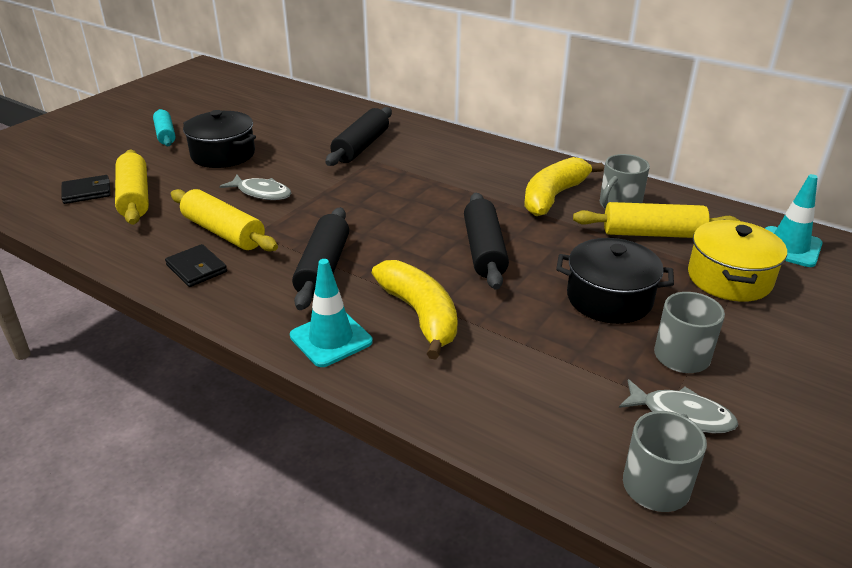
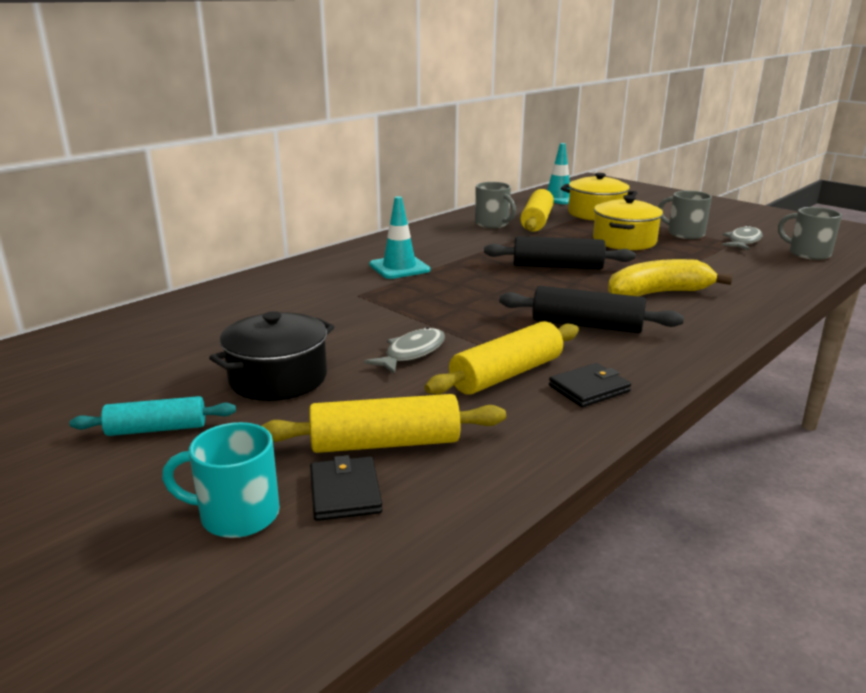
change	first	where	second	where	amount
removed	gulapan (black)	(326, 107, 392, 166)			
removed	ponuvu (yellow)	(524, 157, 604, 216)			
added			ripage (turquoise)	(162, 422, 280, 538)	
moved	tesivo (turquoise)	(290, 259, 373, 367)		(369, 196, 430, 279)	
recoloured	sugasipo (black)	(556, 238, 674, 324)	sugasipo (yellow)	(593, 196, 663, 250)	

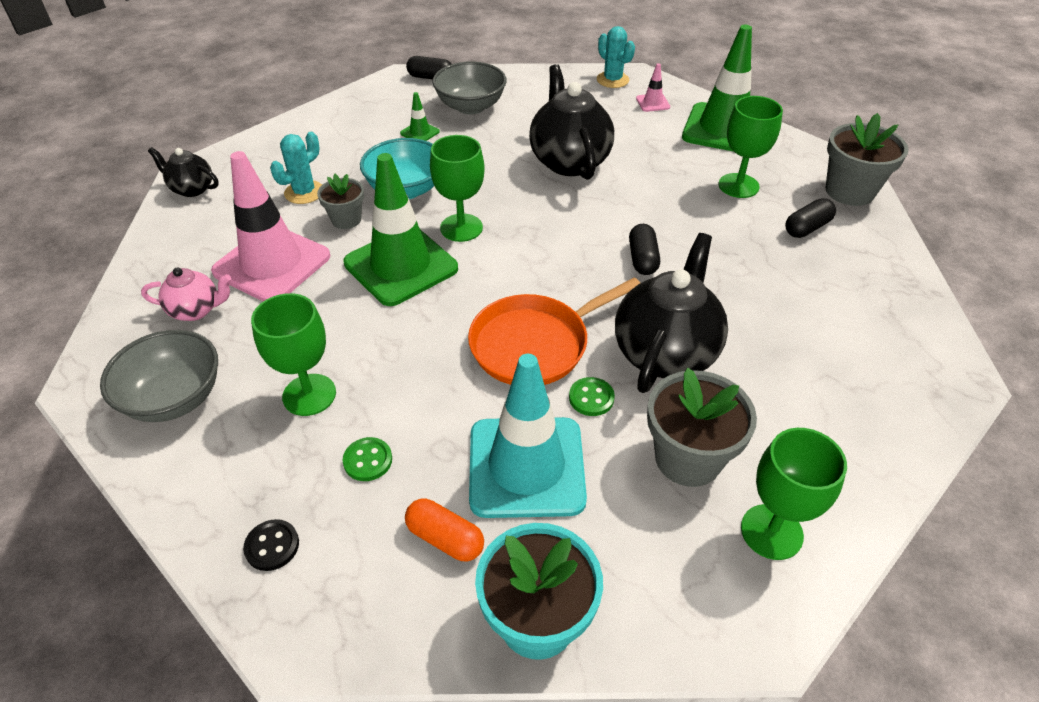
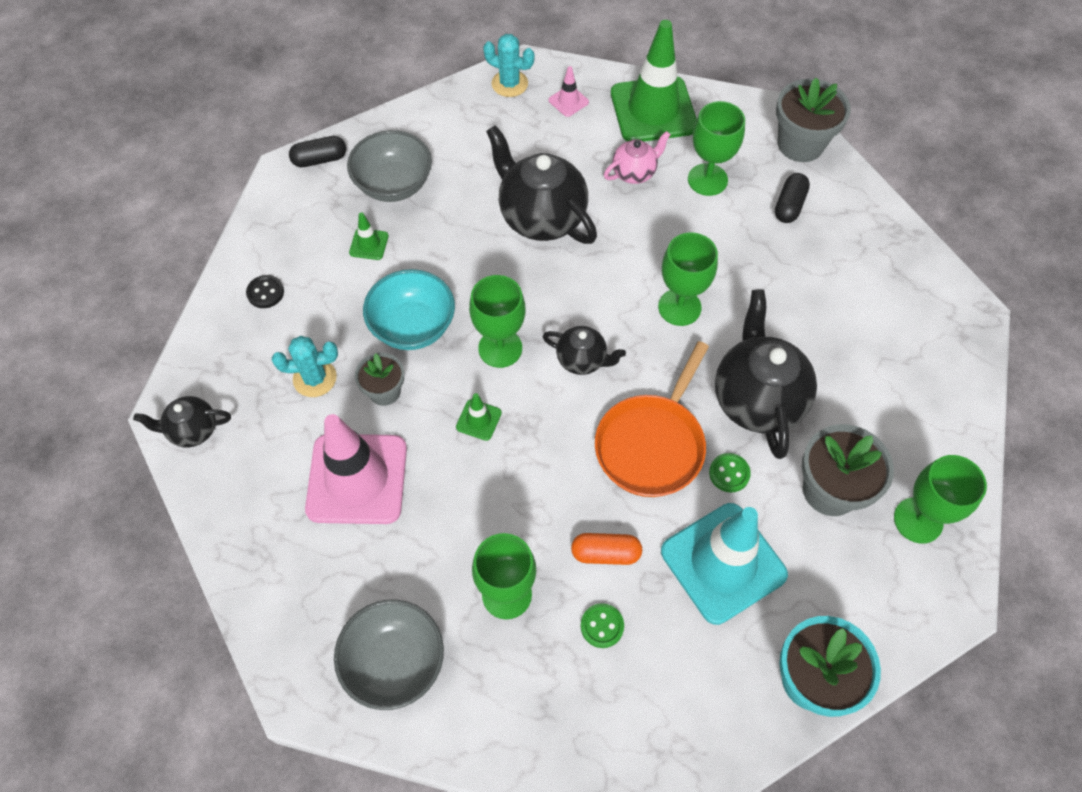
change	first	where	second	where	amount
added			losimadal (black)	(542, 326, 626, 375)	
moved	losimadal (pink)	(141, 267, 231, 321)		(604, 131, 671, 184)	
moved	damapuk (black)	(243, 519, 299, 571)		(246, 275, 284, 308)	
moved	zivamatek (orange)	(405, 499, 484, 561)		(571, 533, 642, 565)	
replaced	zivamatek (black)	(629, 224, 660, 275)	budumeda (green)	(658, 232, 718, 326)	
turned	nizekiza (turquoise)	(270, 132, 322, 204)		(272, 336, 338, 397)	75 degrees clockwise
resized	tesivo (green)	(343, 153, 458, 306)		(456, 393, 502, 441)	x0.41

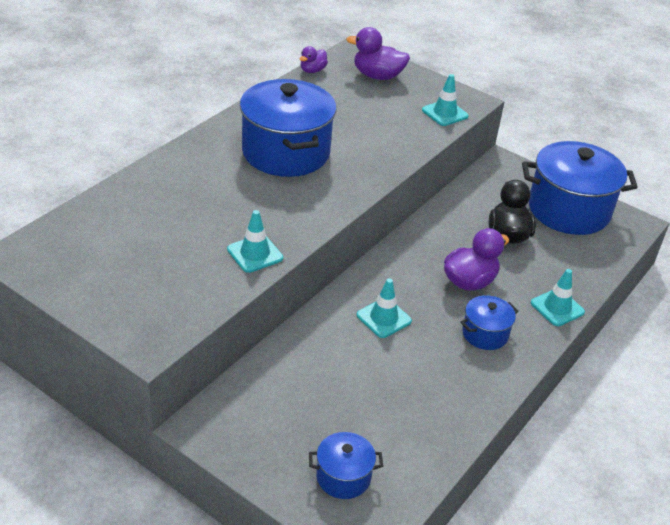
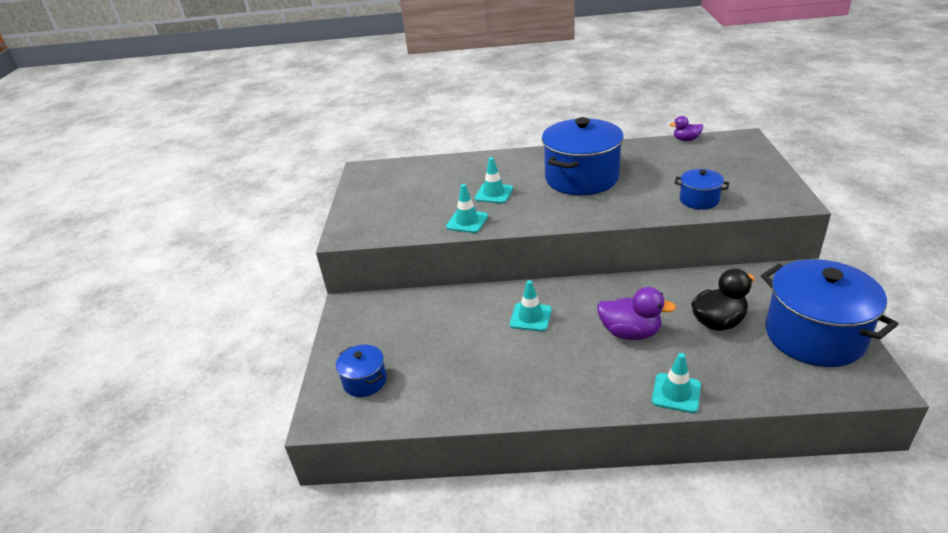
change	first	where	second	where	amount
removed	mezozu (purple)	(346, 27, 410, 80)			
moved	tesivo (turquoise)	(422, 74, 469, 126)		(474, 157, 513, 203)	
moved	sugasipo (blue)	(460, 295, 518, 350)		(674, 169, 729, 210)	

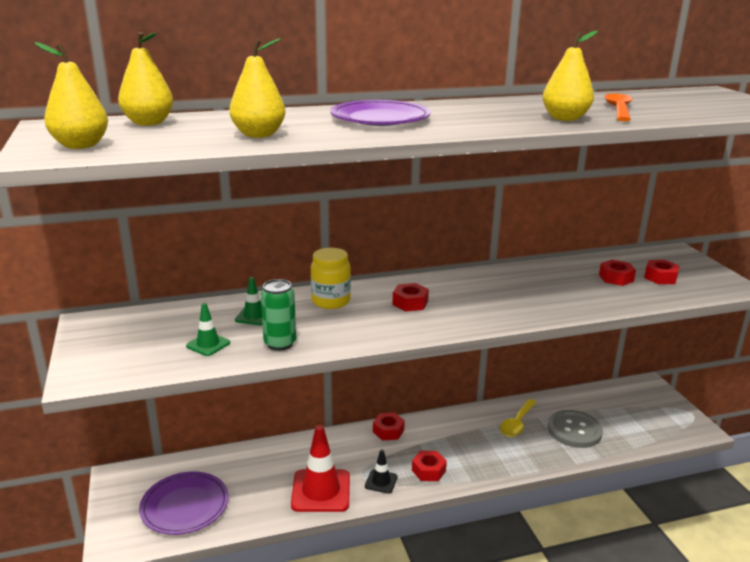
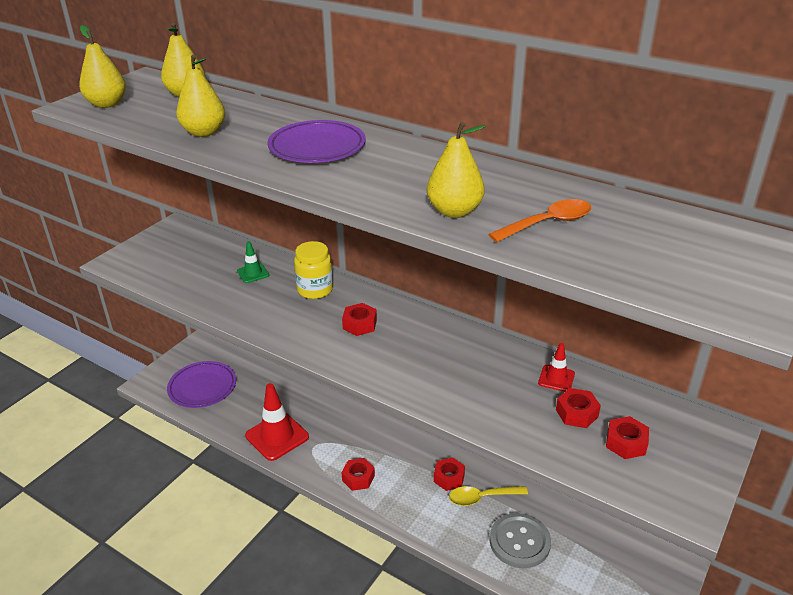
change	first	where	second	where	amount
removed	tesivo (green)	(186, 303, 230, 356)			
removed	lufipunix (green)	(261, 279, 296, 351)			
removed	tesivo (black)	(365, 449, 398, 494)			
added			tesivo (red)	(538, 343, 575, 392)	
moved	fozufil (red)	(373, 413, 405, 441)		(434, 457, 465, 491)	

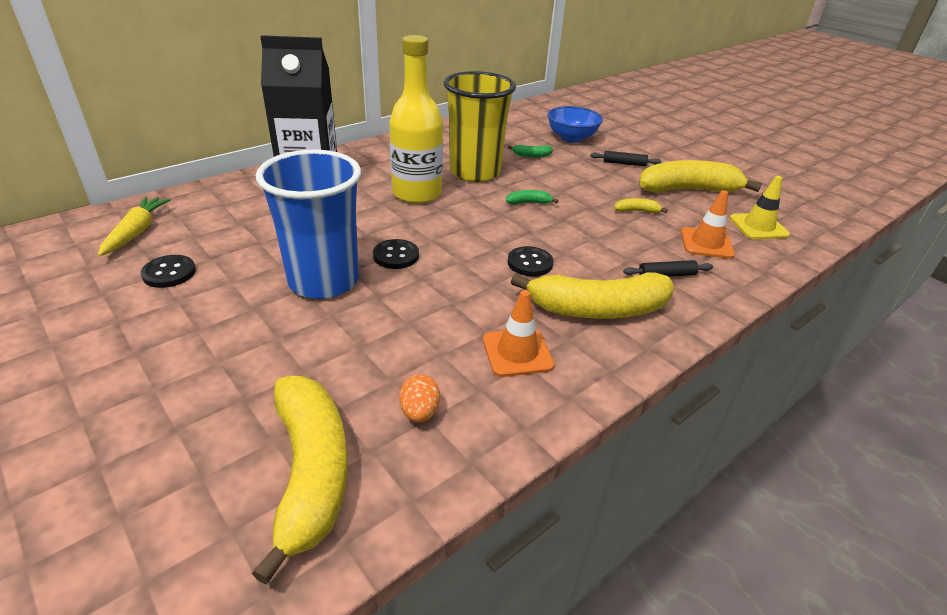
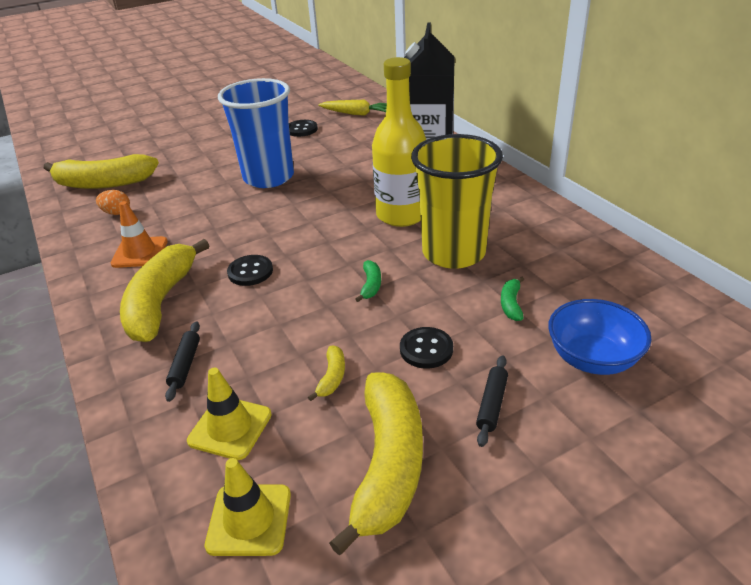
change	first	where	second	where	amount
moved	damapuk (black)	(373, 239, 419, 269)		(400, 327, 453, 369)	
recoloured	tesivo (orange)	(681, 190, 735, 259)	tesivo (yellow)	(187, 367, 272, 460)	

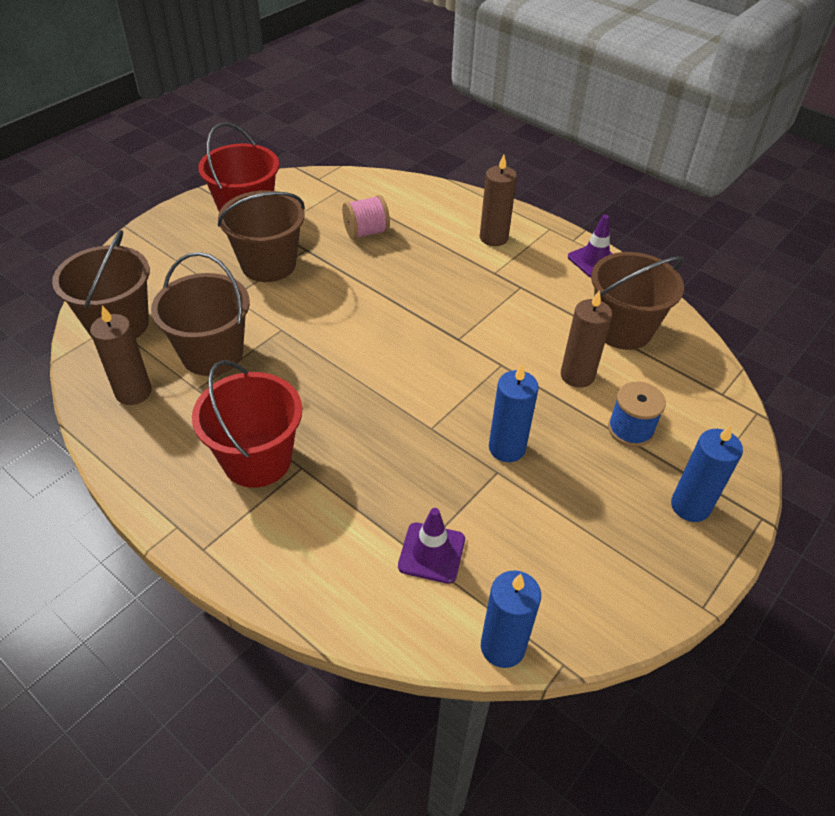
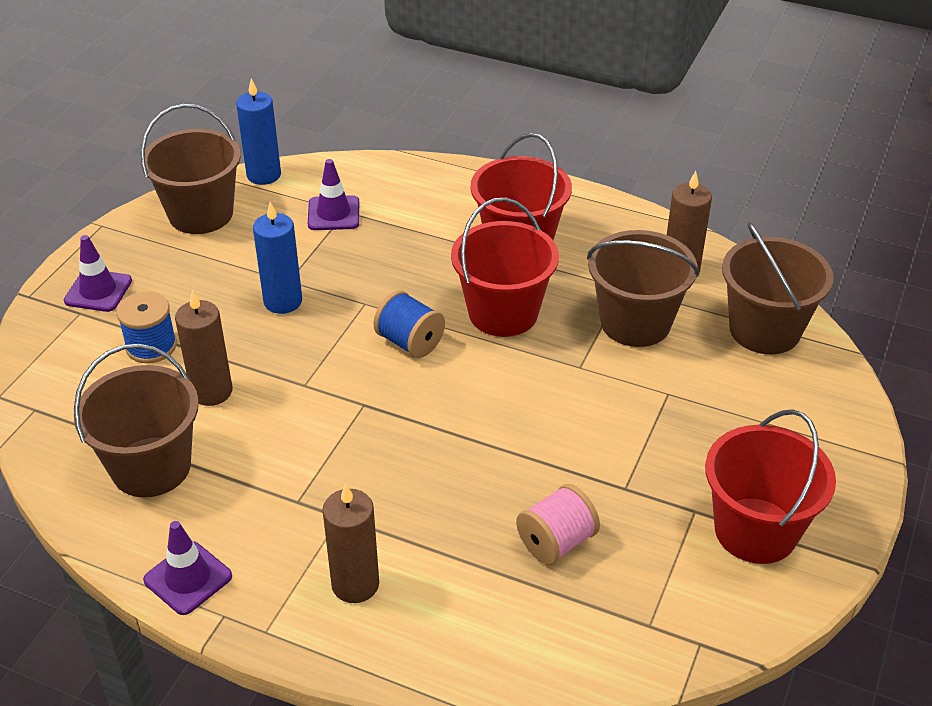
change	first	where	second	where	amount
added			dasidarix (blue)	(373, 290, 445, 358)	
added			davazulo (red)	(451, 198, 559, 337)	
moved	davazulo (brown)	(218, 190, 305, 282)		(141, 104, 241, 234)	
replaced	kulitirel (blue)	(671, 424, 743, 522)	tesivo (purple)	(64, 235, 132, 312)	

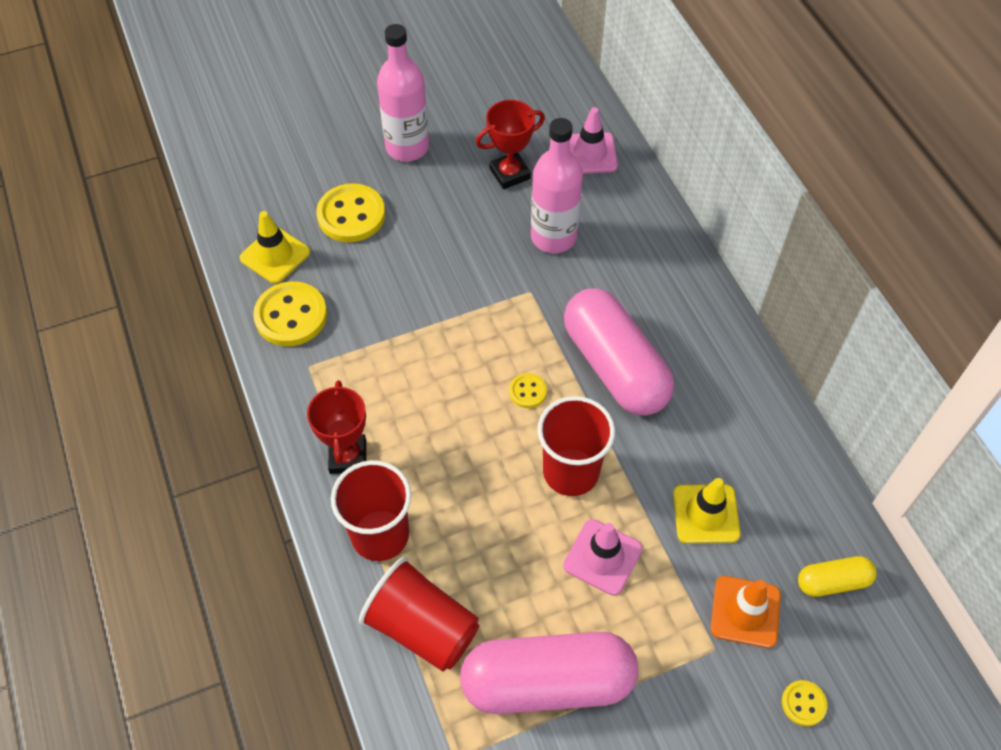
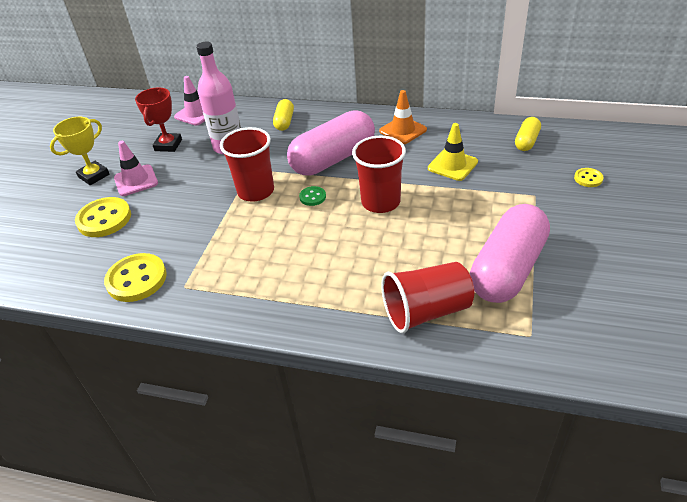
change	first	where	second	where	amount
removed	tesivo (yellow)	(240, 211, 310, 284)			
removed	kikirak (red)	(307, 380, 366, 474)			
added			zivamatek (yellow)	(273, 99, 294, 131)	
moved	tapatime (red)	(331, 460, 411, 561)		(220, 127, 274, 202)	
moved	tesivo (pink)	(563, 519, 642, 596)		(114, 141, 158, 196)	
moved	tesivo (orange)	(711, 576, 781, 648)		(379, 90, 427, 144)	
replaced	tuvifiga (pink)	(377, 24, 429, 161)	kikirak (yellow)	(50, 117, 109, 185)	
recoloured	damapuk (yellow)	(509, 373, 547, 408)	damapuk (green)	(299, 186, 326, 206)	
turned	zivamatek (pink)	(564, 288, 674, 416)		(287, 110, 375, 176)	45 degrees counterclockwise

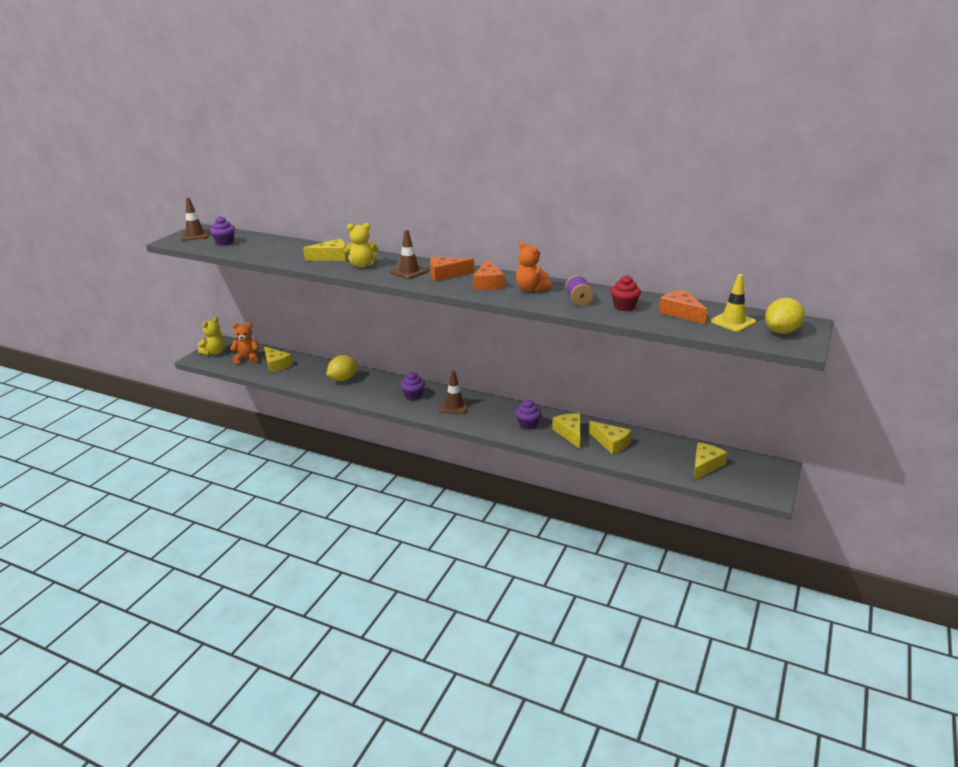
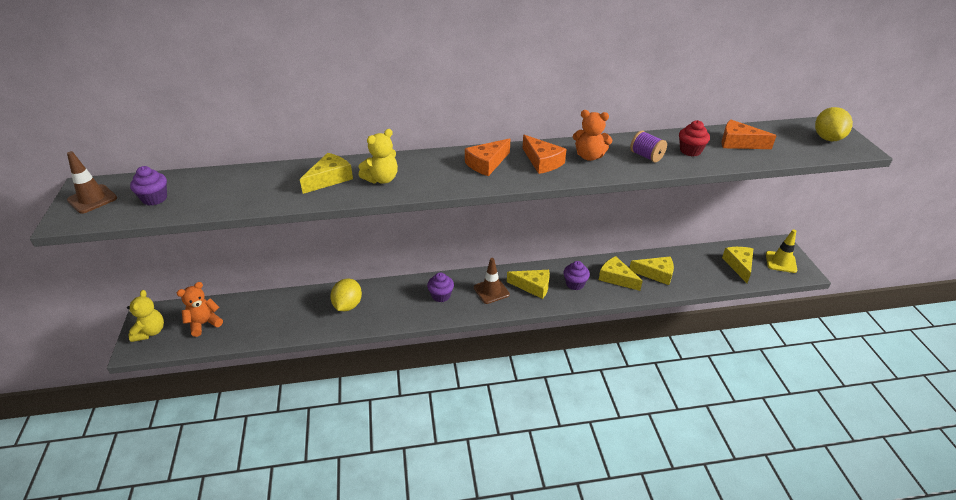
change	first	where	second	where	amount
removed	tesivo (brown)	(390, 230, 428, 279)			
moved	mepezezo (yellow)	(264, 347, 293, 373)		(507, 270, 550, 299)	
moved	tesivo (yellow)	(711, 274, 756, 332)		(766, 229, 797, 273)	

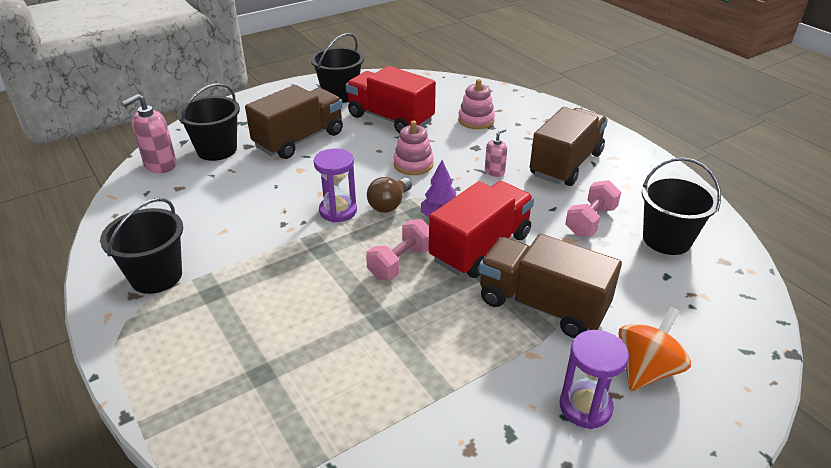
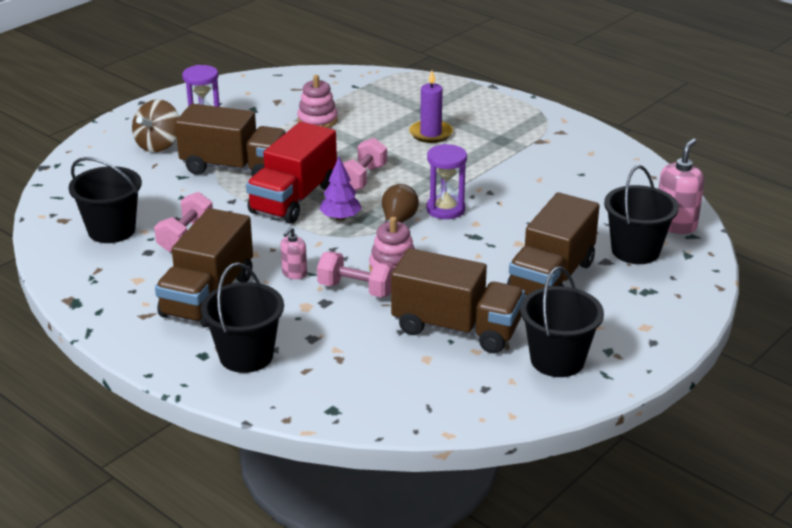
change	first	where	second	where	amount
added			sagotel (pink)	(317, 251, 395, 297)	
added			kulitirel (purple)	(409, 71, 453, 143)	
moved	davazulo (black)	(100, 198, 183, 294)		(201, 262, 284, 373)	
moved	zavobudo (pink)	(458, 79, 495, 129)		(297, 75, 338, 128)	
recoloured	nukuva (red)	(346, 66, 436, 134)	nukuva (brown)	(391, 248, 525, 353)	
recoloured	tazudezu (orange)	(618, 307, 691, 391)	tazudezu (brown)	(132, 99, 179, 153)	

